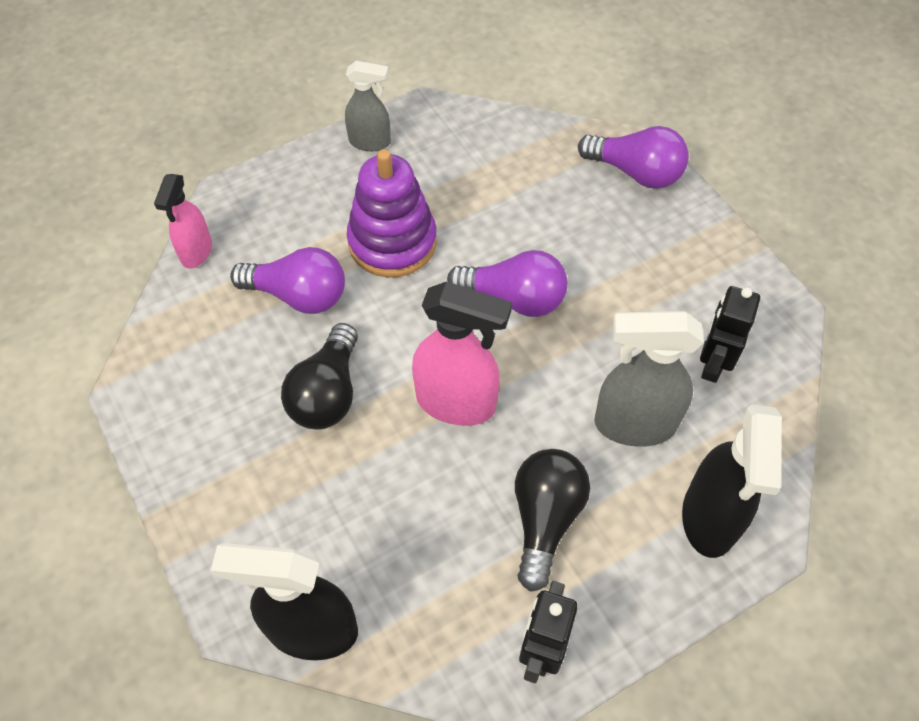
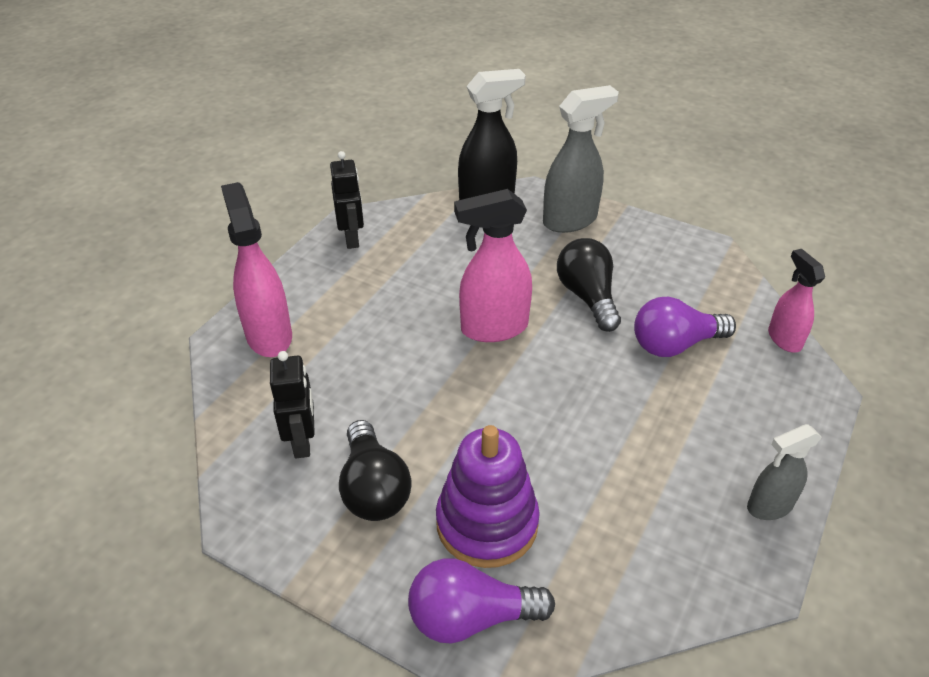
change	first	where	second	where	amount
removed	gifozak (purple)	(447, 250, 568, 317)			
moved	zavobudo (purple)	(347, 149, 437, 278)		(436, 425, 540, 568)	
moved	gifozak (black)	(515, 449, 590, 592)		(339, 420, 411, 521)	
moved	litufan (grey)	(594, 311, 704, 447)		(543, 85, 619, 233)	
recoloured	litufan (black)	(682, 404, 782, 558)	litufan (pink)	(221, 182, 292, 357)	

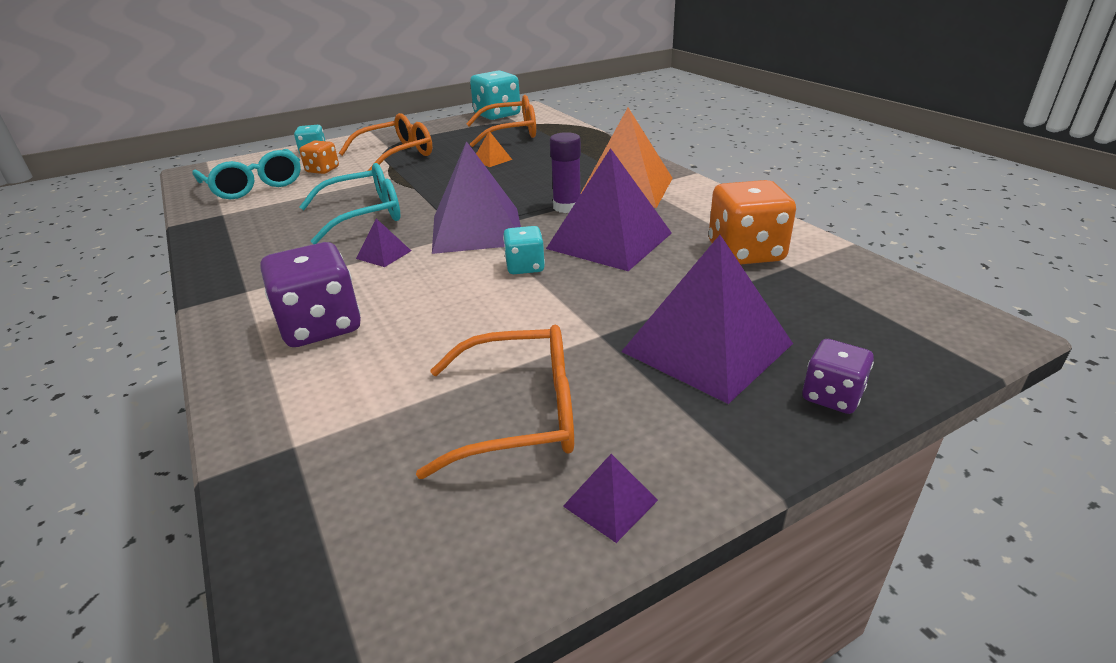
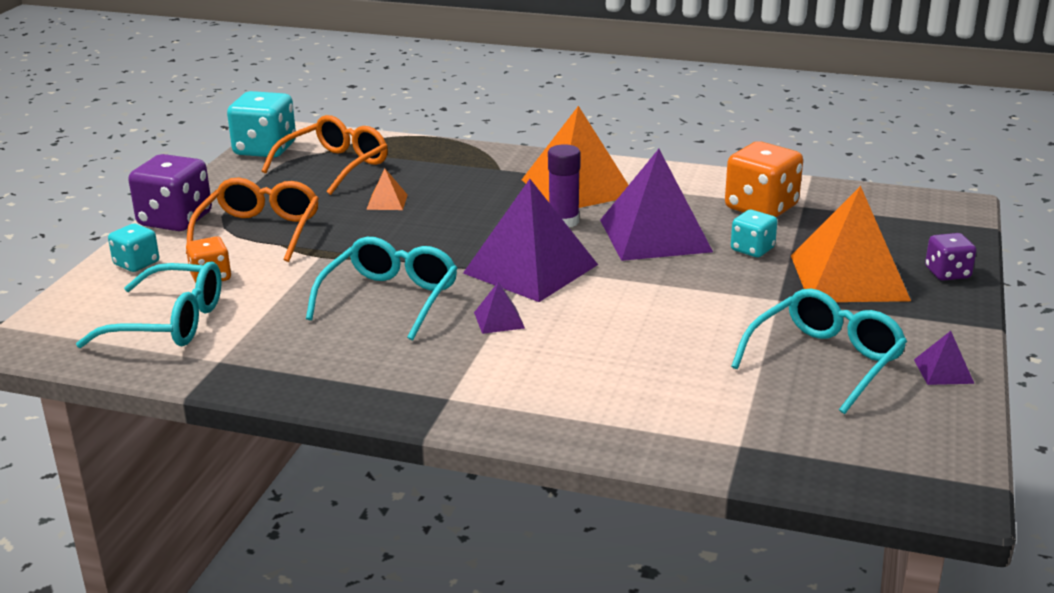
change	first	where	second	where	amount
moved	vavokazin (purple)	(260, 242, 361, 347)		(128, 154, 212, 231)	
moved	vavokazin (turquoise)	(503, 226, 545, 274)		(731, 210, 777, 257)	
recoloured	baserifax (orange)	(416, 325, 574, 479)	baserifax (turquoise)	(731, 289, 907, 414)	
recoloured	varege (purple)	(621, 235, 793, 404)	varege (orange)	(791, 186, 911, 302)	

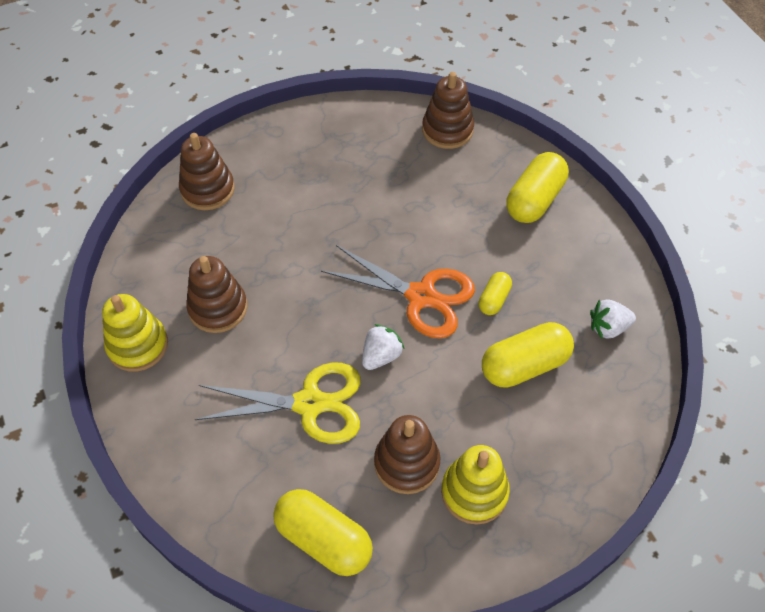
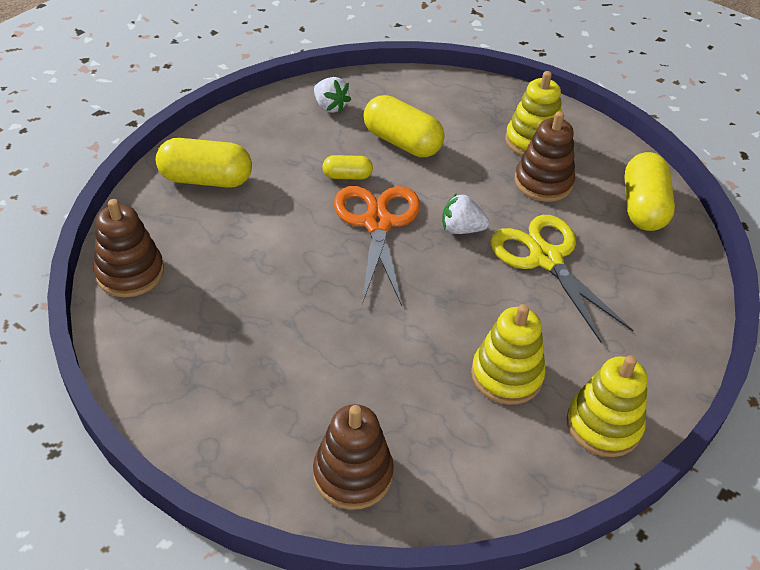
change	first	where	second	where	amount
recoloured	zavobudo (brown)	(186, 256, 247, 333)	zavobudo (yellow)	(471, 304, 546, 405)	

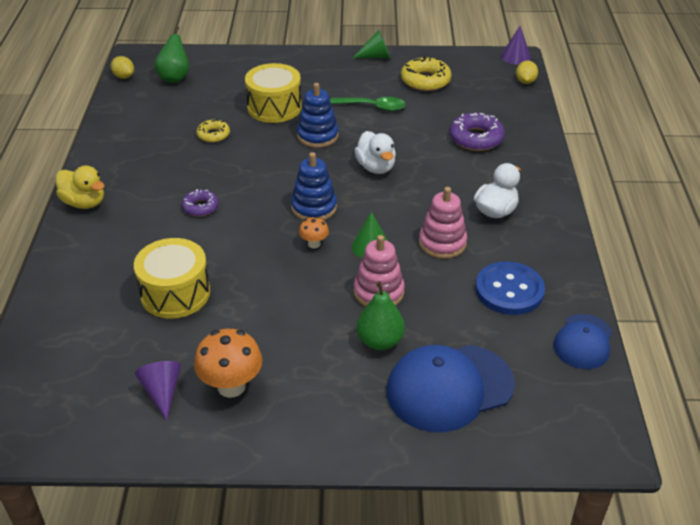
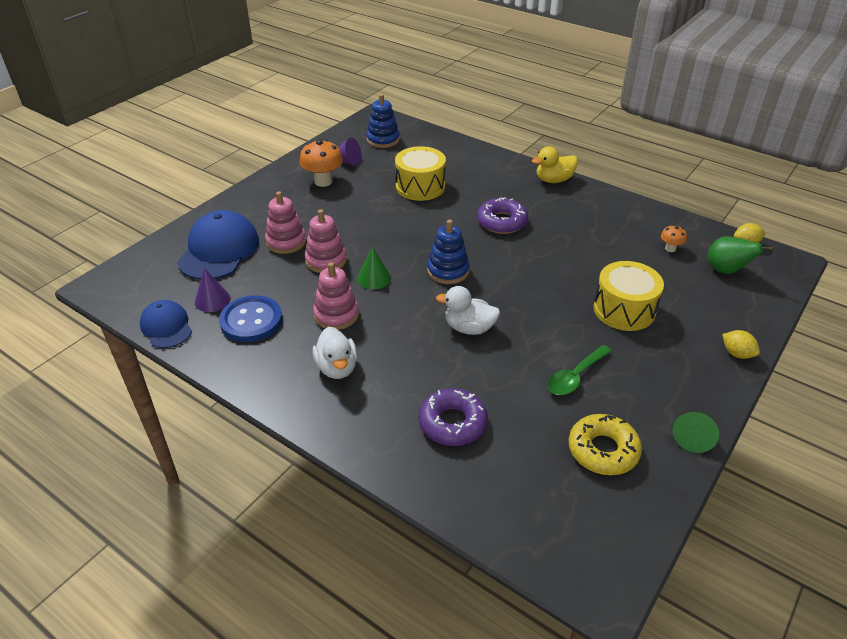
change	first	where	second	where	amount
removed	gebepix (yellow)	(197, 119, 230, 143)			
moved	zavobudo (blue)	(297, 83, 338, 148)		(366, 94, 400, 148)	
moved	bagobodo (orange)	(299, 217, 329, 249)		(661, 225, 687, 252)	
moved	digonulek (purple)	(501, 26, 531, 65)		(195, 268, 231, 312)	
moved	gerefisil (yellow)	(516, 61, 538, 84)		(722, 330, 760, 359)	
replaced	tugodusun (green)	(357, 281, 405, 350)	zavobudo (pink)	(265, 191, 306, 254)	
resized	gebepix (purple)	(182, 189, 219, 217)		(477, 197, 528, 234)	x1.64

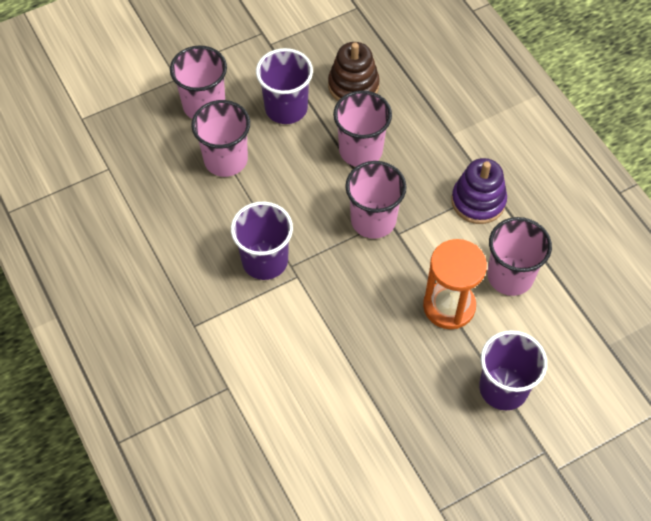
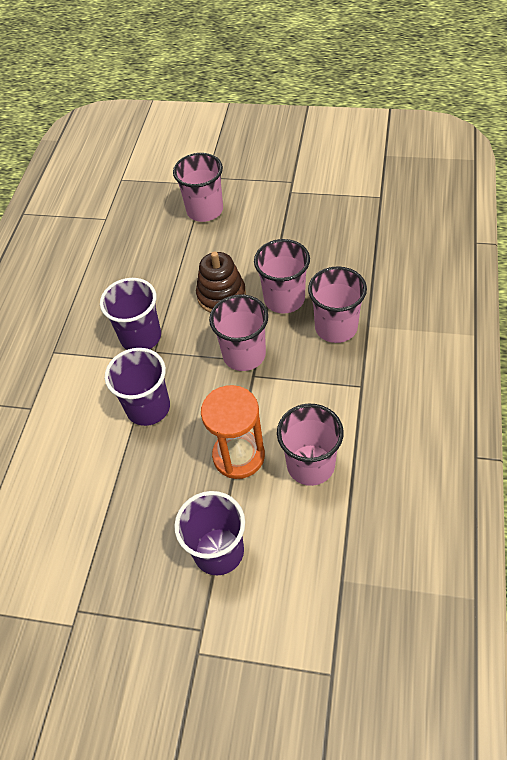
change	first	where	second	where	amount
removed	zavobudo (purple)	(451, 158, 507, 224)			
moved	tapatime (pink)	(191, 100, 250, 177)		(308, 266, 367, 343)	
moved	tapatime (purple)	(256, 48, 313, 124)		(105, 348, 170, 426)	
moved	zavobudo (brown)	(328, 42, 380, 101)		(196, 251, 246, 313)	

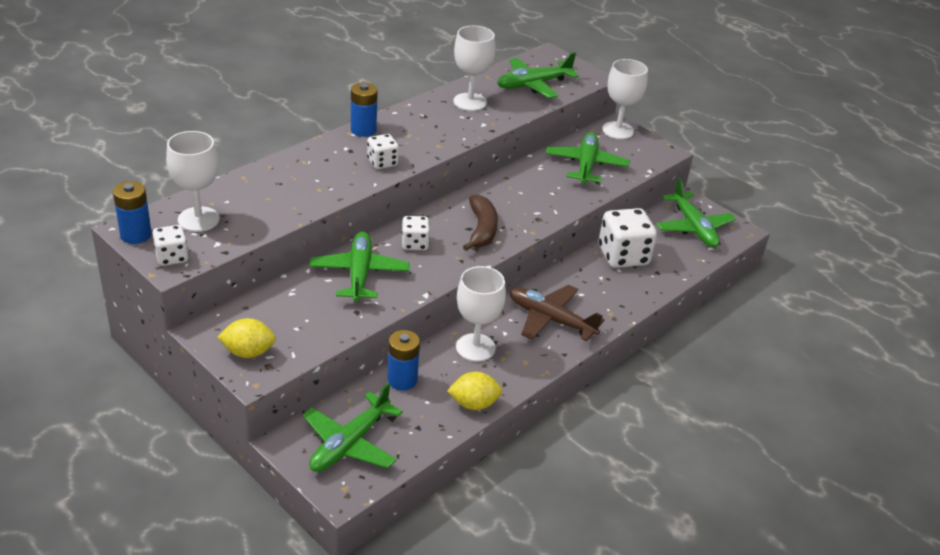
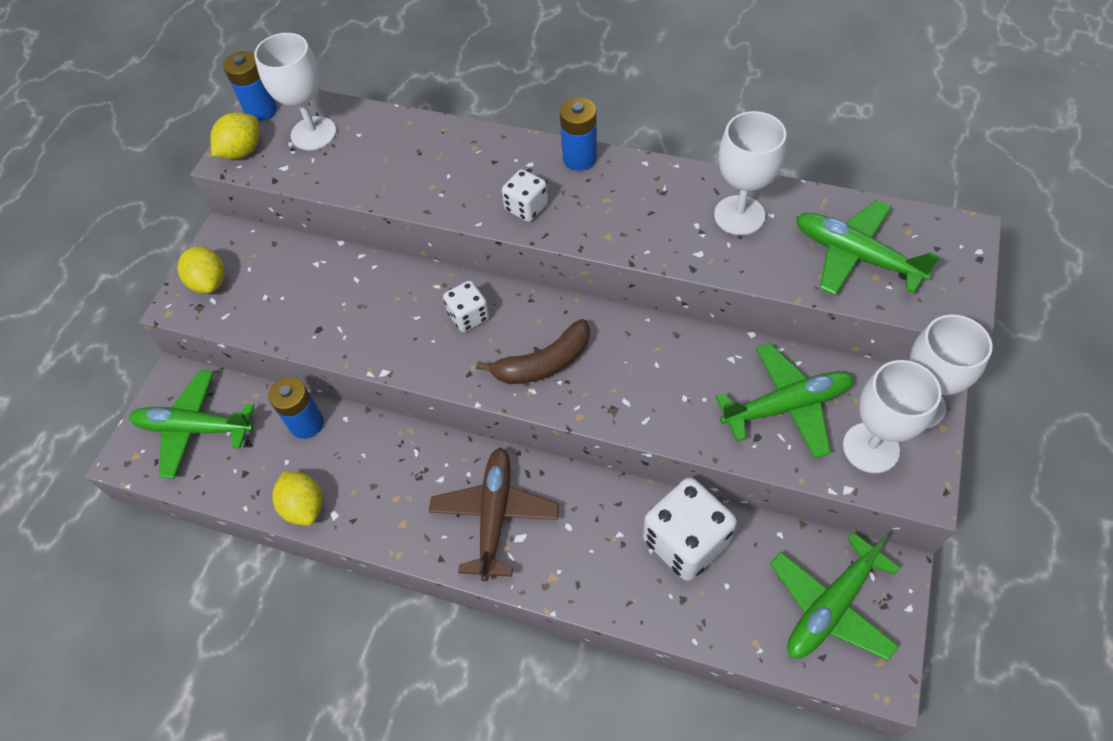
change	first	where	second	where	amount
removed	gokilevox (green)	(310, 231, 410, 302)			
moved	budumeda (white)	(456, 266, 506, 362)		(843, 360, 942, 473)	
replaced	vavokazin (white)	(152, 225, 189, 266)	gerefisil (yellow)	(210, 113, 259, 159)	

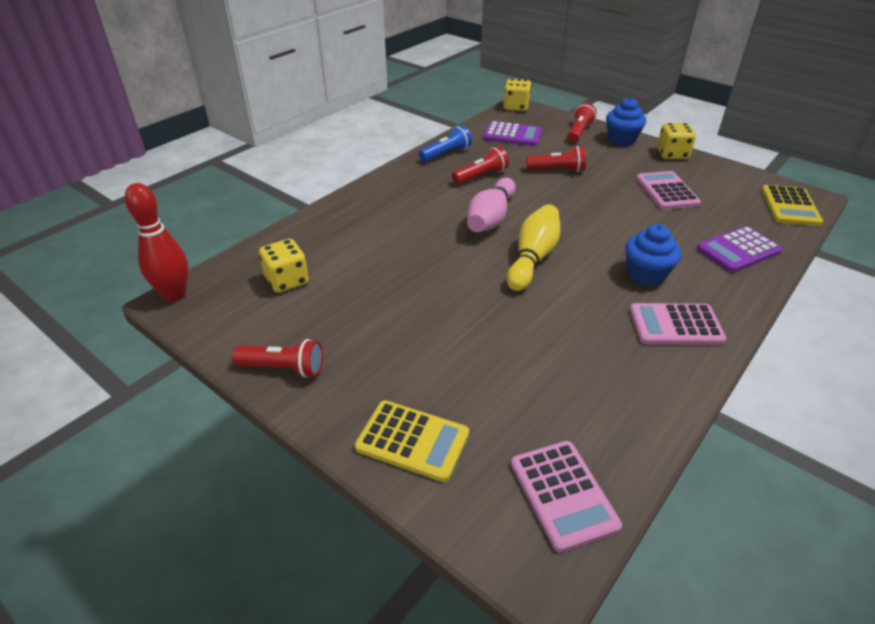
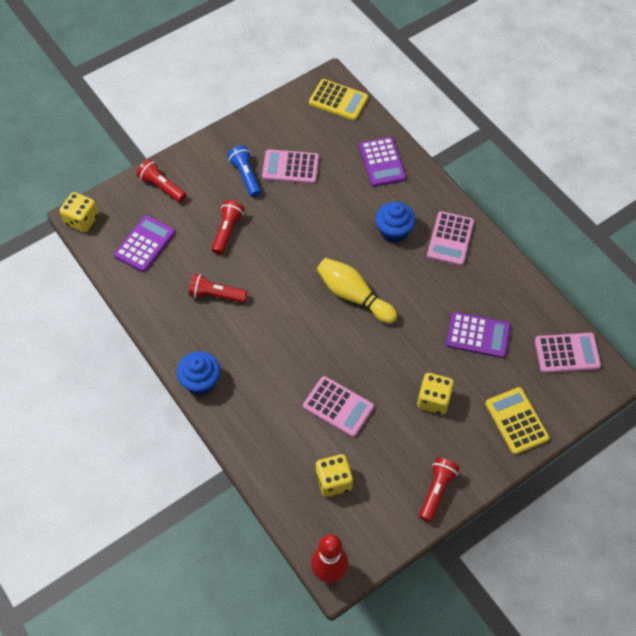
change	first	where	second	where	amount
removed	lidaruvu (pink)	(467, 177, 516, 232)			
added			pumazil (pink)	(303, 376, 374, 437)	
added			pumazil (purple)	(446, 312, 510, 358)	
moved	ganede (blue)	(419, 125, 472, 162)		(228, 146, 261, 197)	
moved	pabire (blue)	(606, 97, 646, 146)		(177, 351, 220, 395)	
moved	vavokazin (yellow)	(657, 123, 696, 159)		(417, 373, 454, 415)	
turned	pumazil (yellow)	(355, 400, 469, 482)		(485, 387, 549, 455)	60 degrees counterclockwise
turned	ganede (red)	(452, 146, 509, 184)		(189, 273, 247, 303)	60 degrees counterclockwise

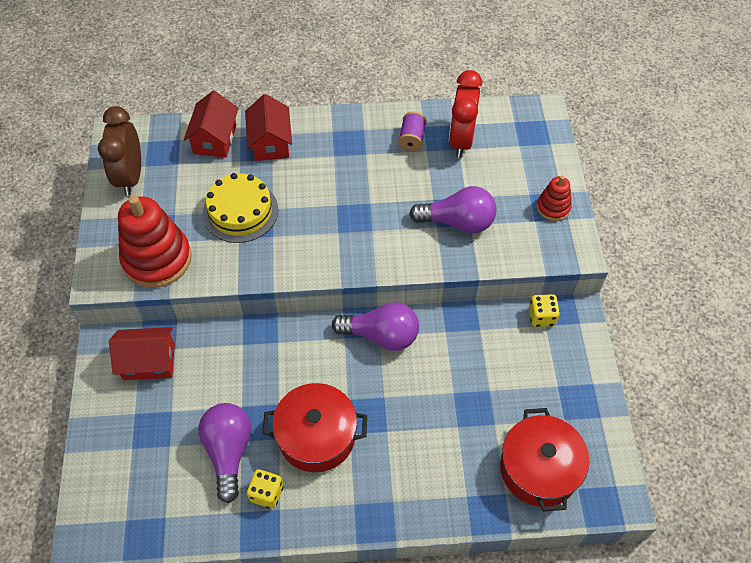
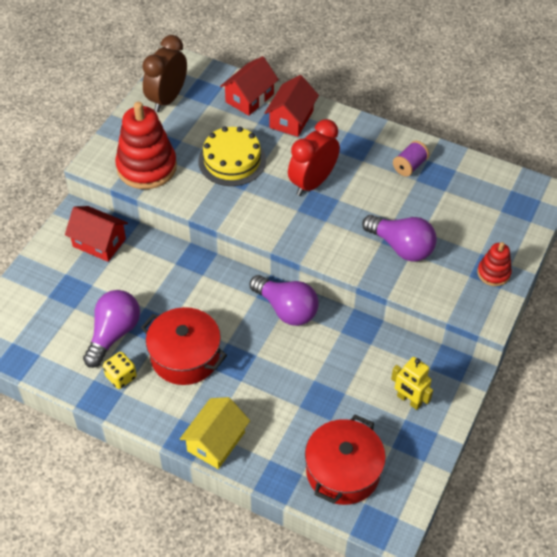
change	first	where	second	where	amount
removed	vavokazin (yellow)	(529, 294, 560, 327)			
added			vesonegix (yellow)	(180, 397, 250, 469)	
added			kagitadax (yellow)	(391, 357, 433, 410)	
moved	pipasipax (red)	(449, 70, 482, 158)		(288, 119, 340, 196)	

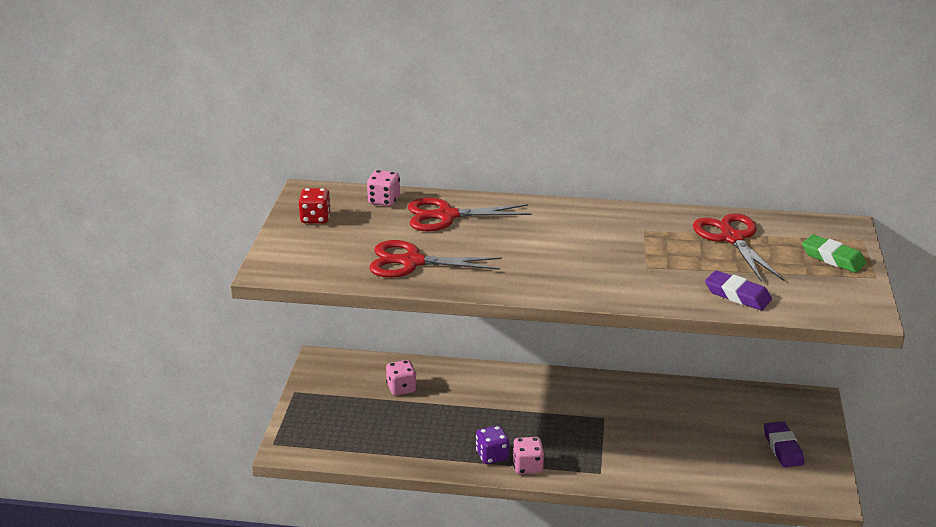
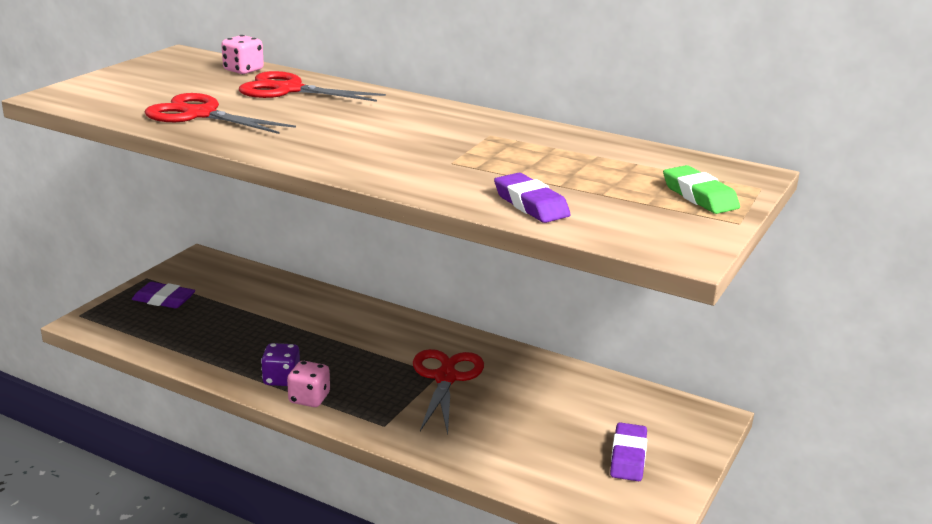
change	first	where	second	where	amount
removed	vavokazin (red)	(299, 188, 331, 224)			
removed	vavokazin (pink)	(386, 360, 417, 396)			
added			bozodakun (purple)	(132, 282, 195, 308)	
moved	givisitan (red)	(693, 213, 784, 282)		(413, 349, 484, 435)	

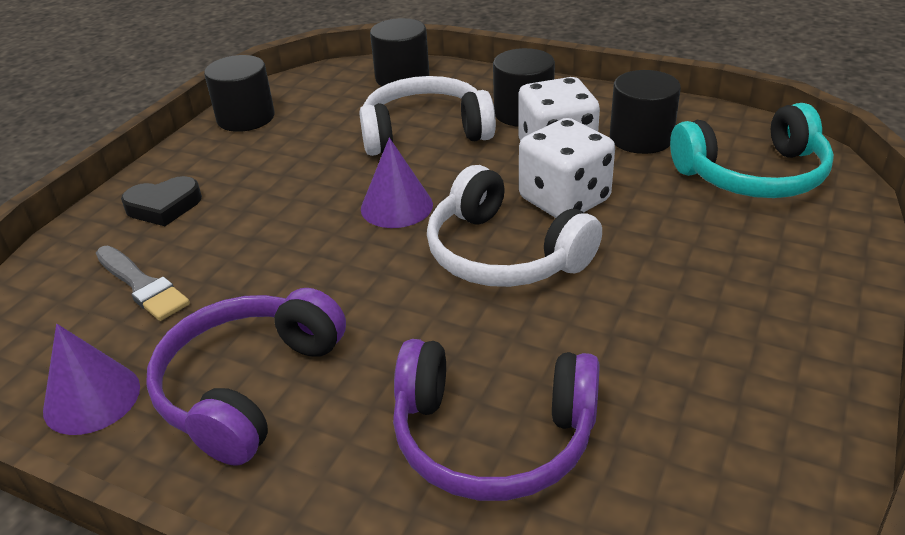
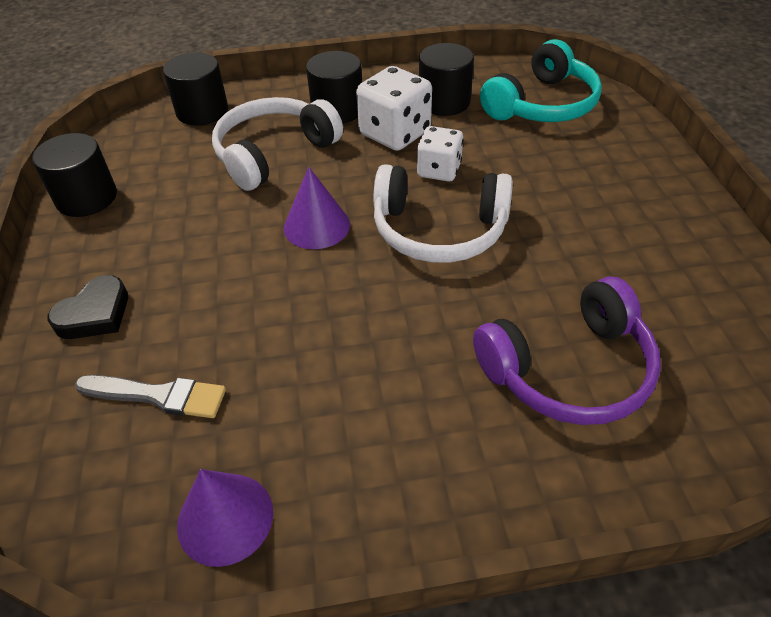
change	first	where	second	where	amount
removed	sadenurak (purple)	(146, 288, 346, 466)			
resized	vavokazin (white)	(519, 118, 615, 218)		(417, 126, 463, 182)	x0.65

